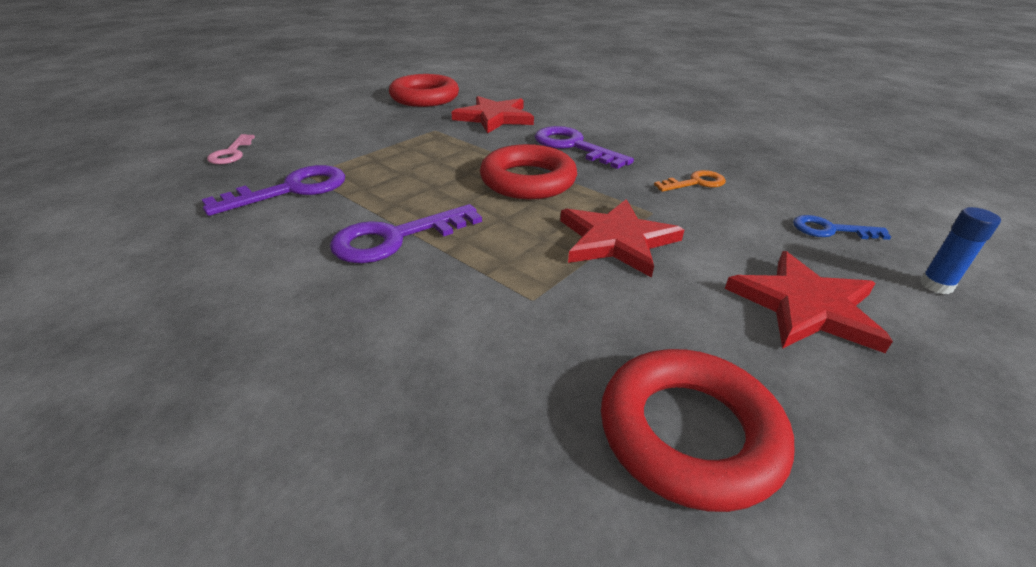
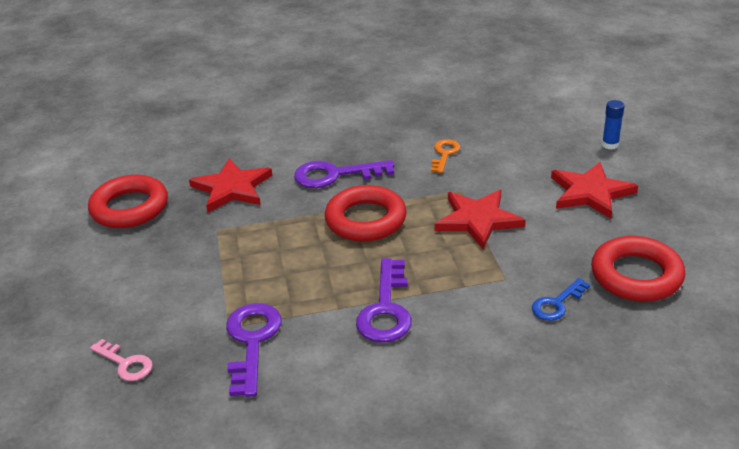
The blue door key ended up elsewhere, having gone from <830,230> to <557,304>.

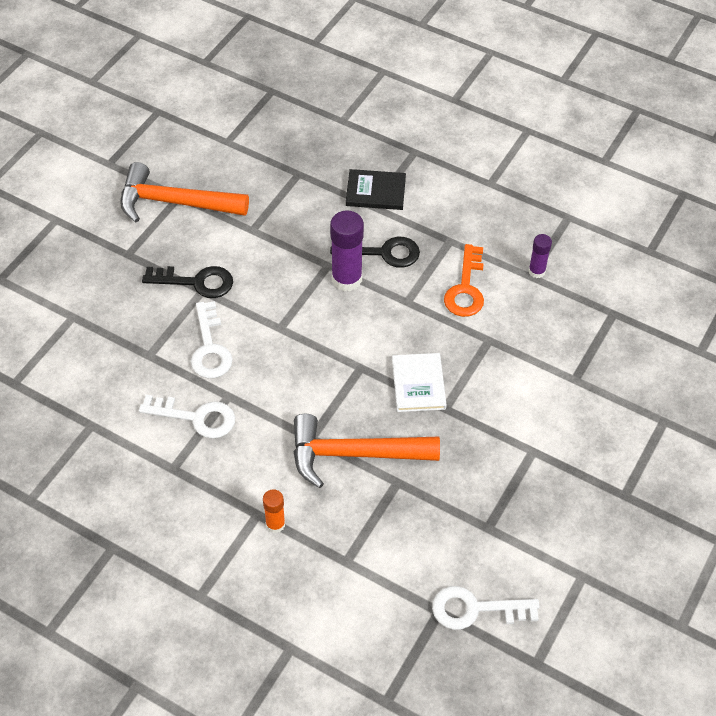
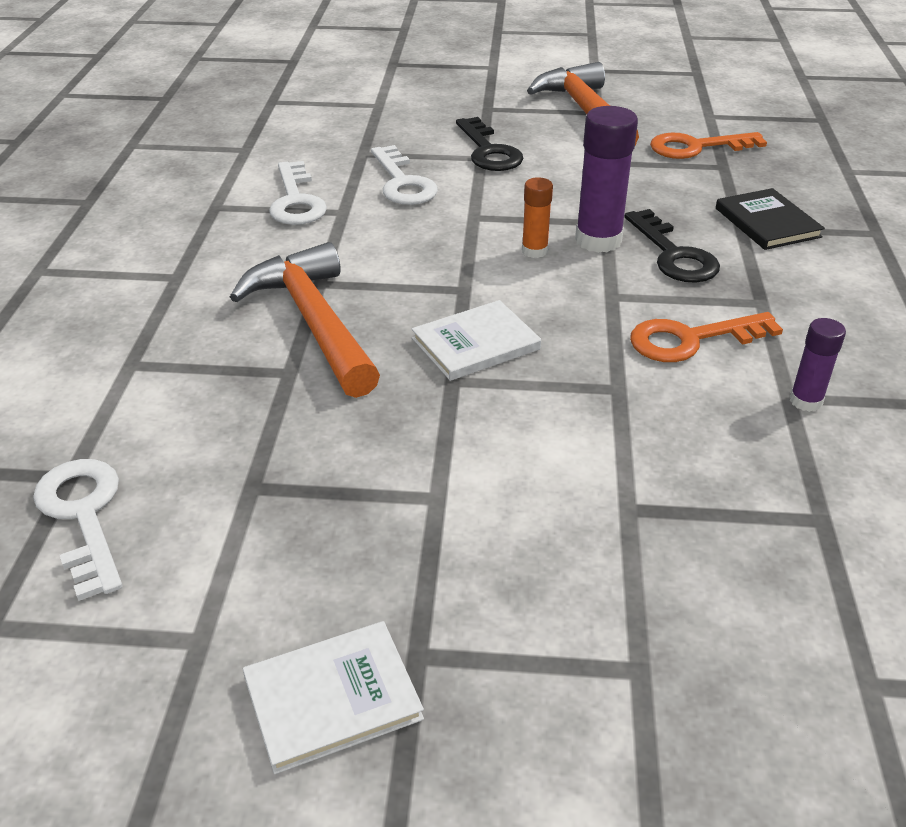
The snow-white door key at <210,348> ended up facing another way, 75 degrees counterclockwise from before. The bright orange glue stick ended up elsewhere, having gone from <275,524> to <534,251>. The second view gained the snow-white hardcover at <332,698>. The second view gained the bright orange door key at <696,147>.

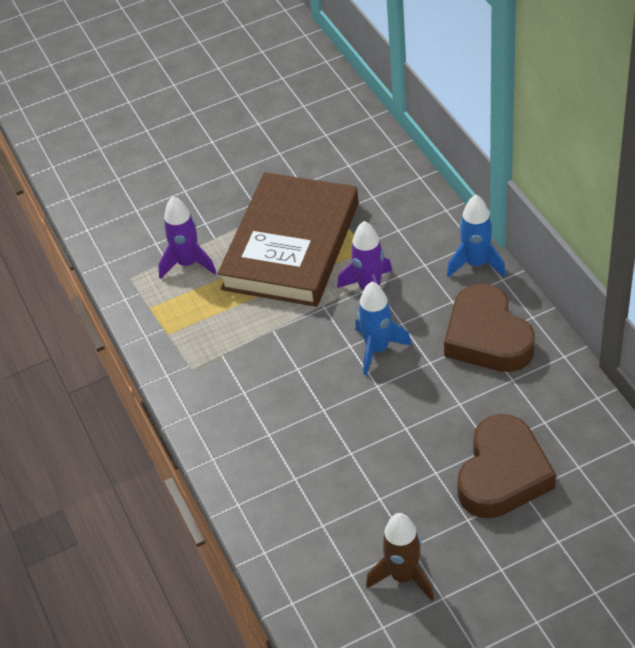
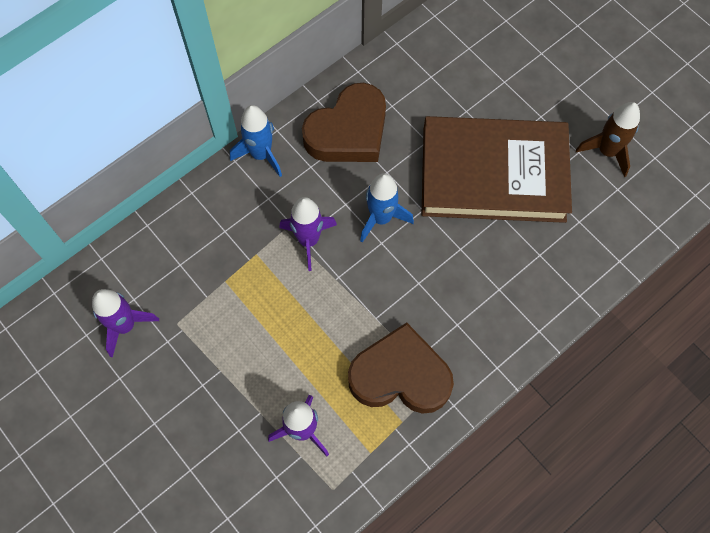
The russet hardcover ended up elsewhere, having gone from <291,246> to <493,174>. The russet love heart ended up elsewhere, having gone from <503,474> to <400,375>. The second view gained the purple spaceship at <125,325>.

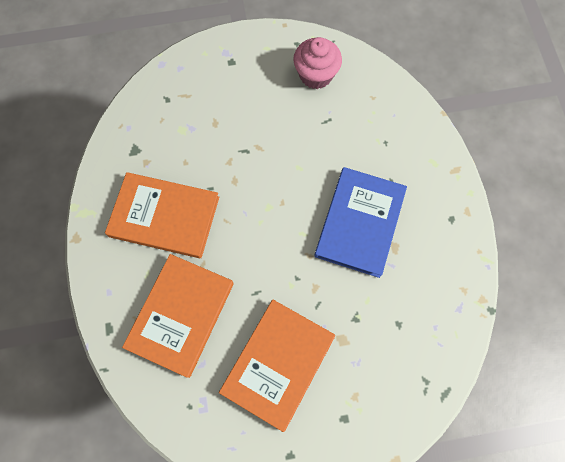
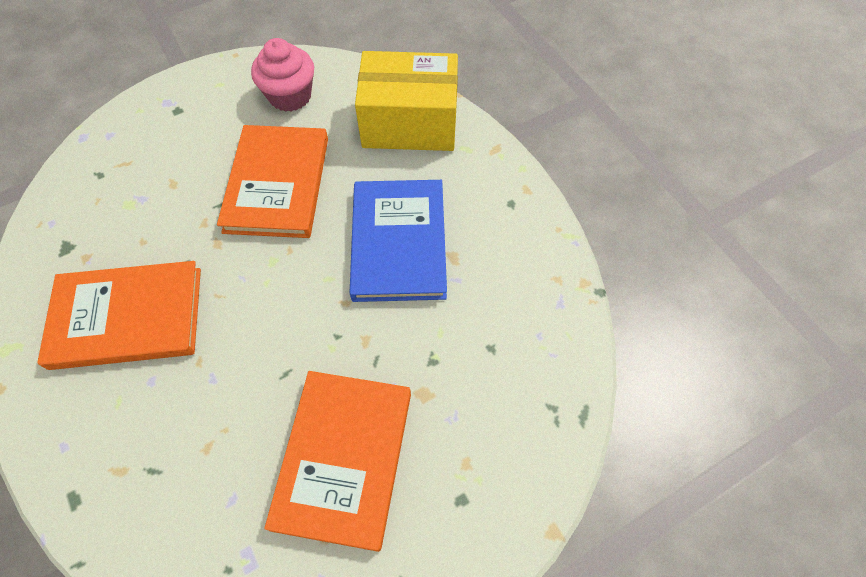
The bright orange hardcover ended up elsewhere, having gone from <181,315> to <277,184>. The second view gained the yellow package at <409,123>.

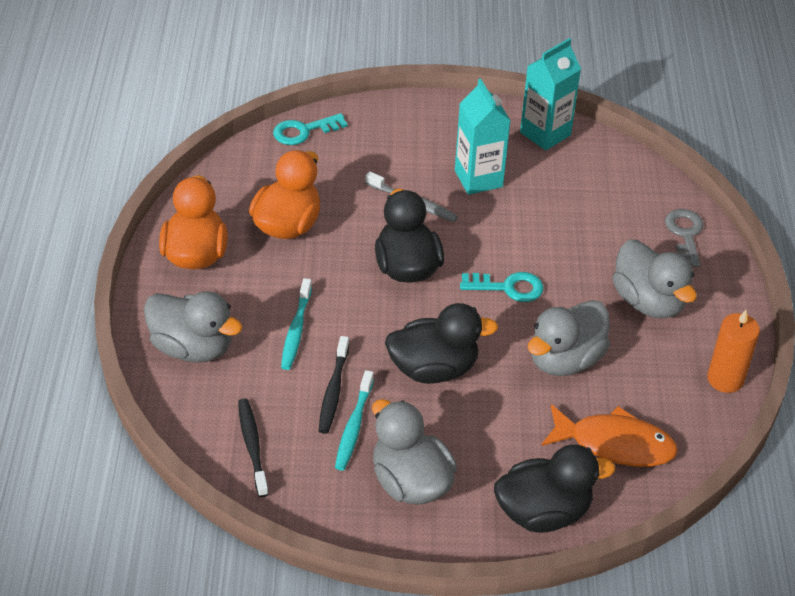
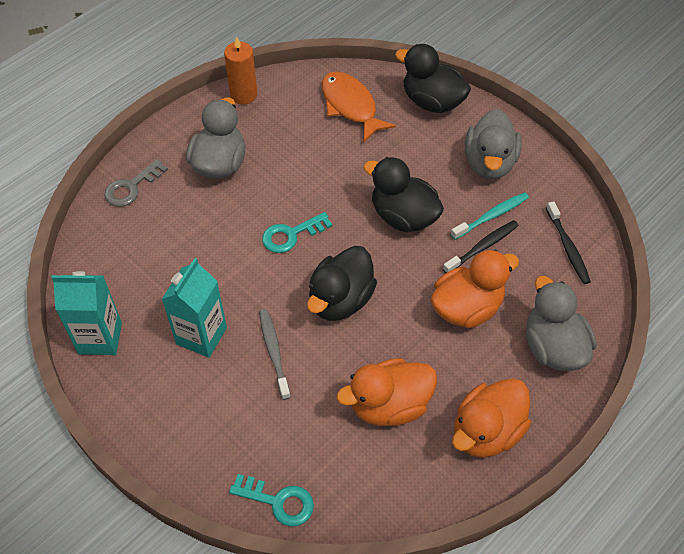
The jet-black tooth brush at <252,446> ended up facing another way, 45 degrees counterclockwise from before. Where the turquoise tooth brush stood at <296,330>, the bright orange rubber duck came to stand at <467,308>. The turquoise door key at <508,287> ended up facing another way, 75 degrees counterclockwise from before. The second view lost the grey rubber duck at <565,360>.

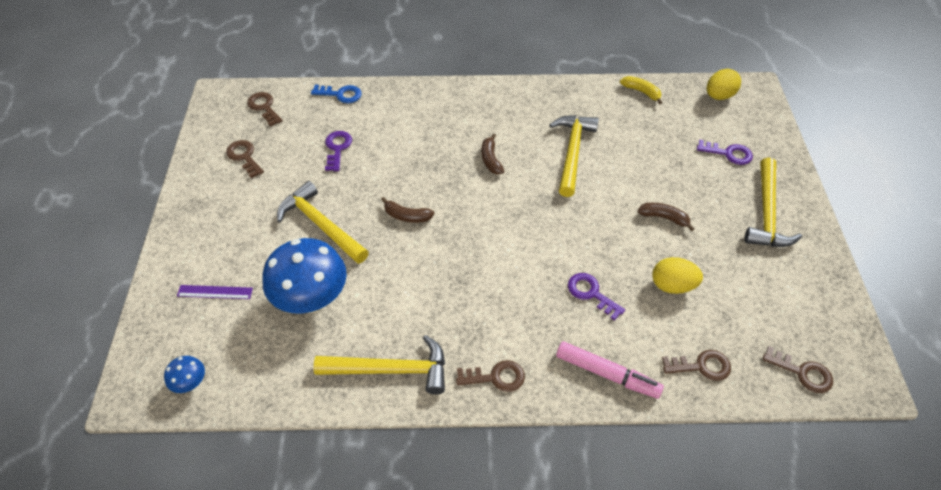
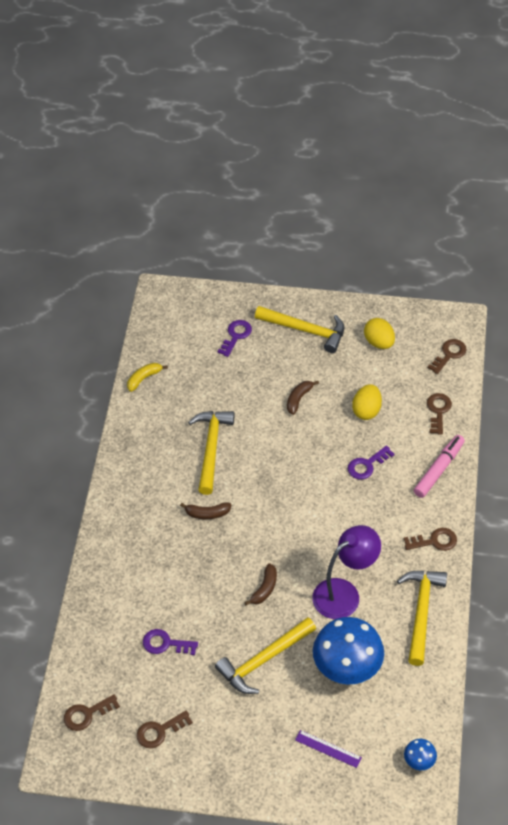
The purple ruler at <215,292> ended up facing another way, 75 degrees counterclockwise from before. The second view lost the blue door key at <341,94>. The russet door key at <496,377> ended up facing another way, 75 degrees clockwise from before. The yellow carpenter's hammer at <572,152> ended up facing another way, 75 degrees clockwise from before. The yellow egg ended up elsewhere, having gone from <719,96> to <379,342>. The second view gained the purple desk lamp at <344,593>.

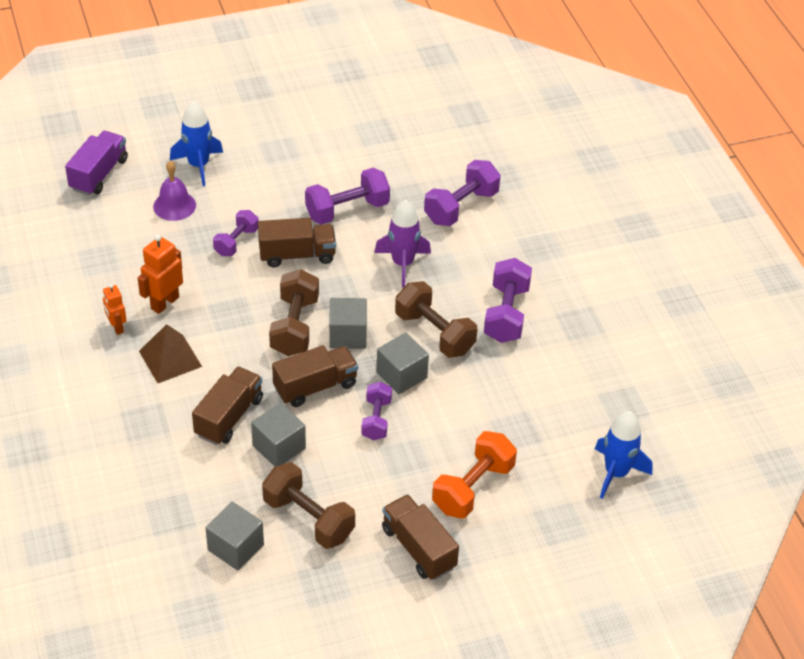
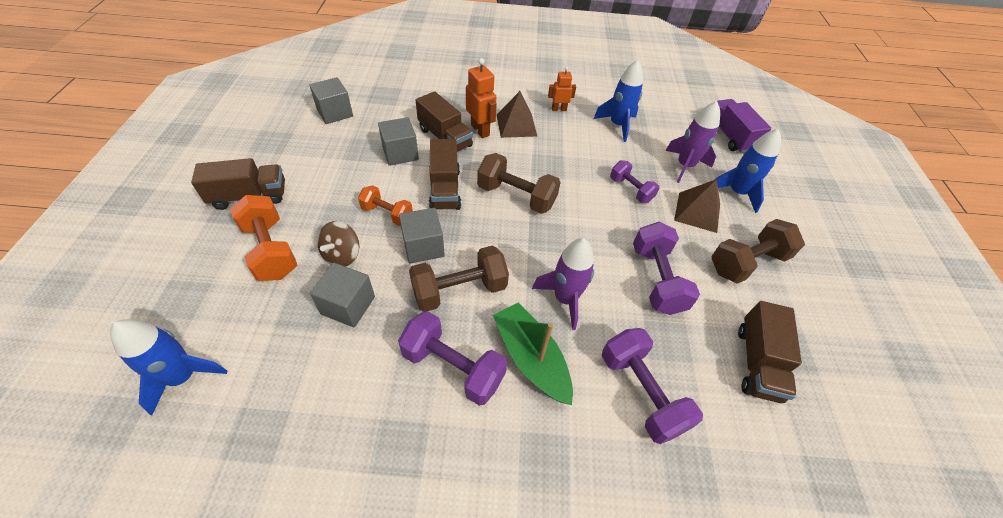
The purple lorry at <99,174> ended up facing another way, 150 degrees counterclockwise from before. The bright orange robot figure ended up elsewhere, having gone from <164,303> to <480,130>. Where the purple hand bell stood at <174,205>, the purple spaceship came to stand at <685,166>. The russet lorry ended up elsewhere, having gone from <297,255> to <757,362>. The russet free weight ended up elsewhere, having gone from <308,518> to <747,263>. The grey cube ended up elsewhere, having gone from <347,335> to <348,305>. What was the purple free weight at <376,419> turned into the bright orange free weight at <387,214>. The second view gained the russet spinning top at <342,255>. The second view gained the emerald sailboat at <531,358>. The second view gained the blue spaceship at <617,125>. The second view gained the russet solid pyramid at <697,212>.

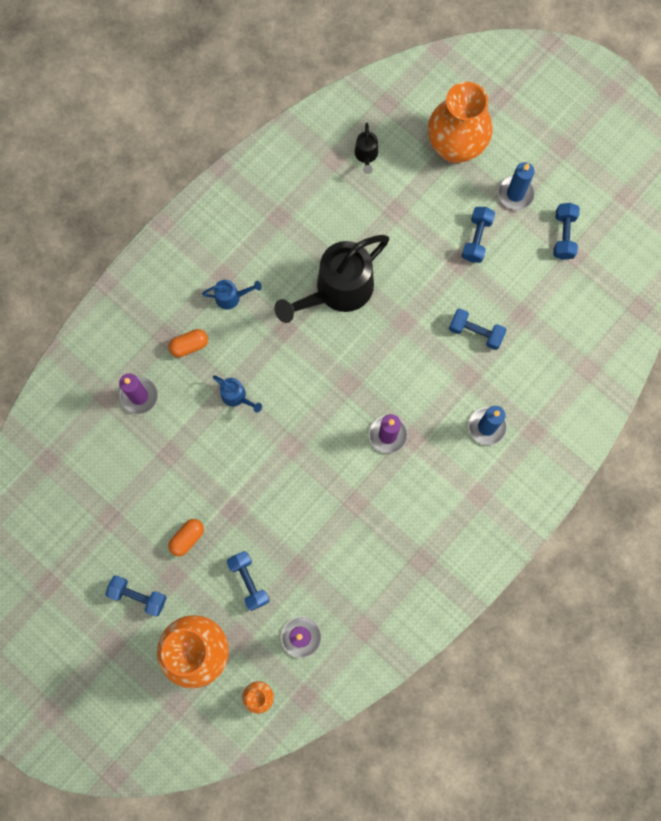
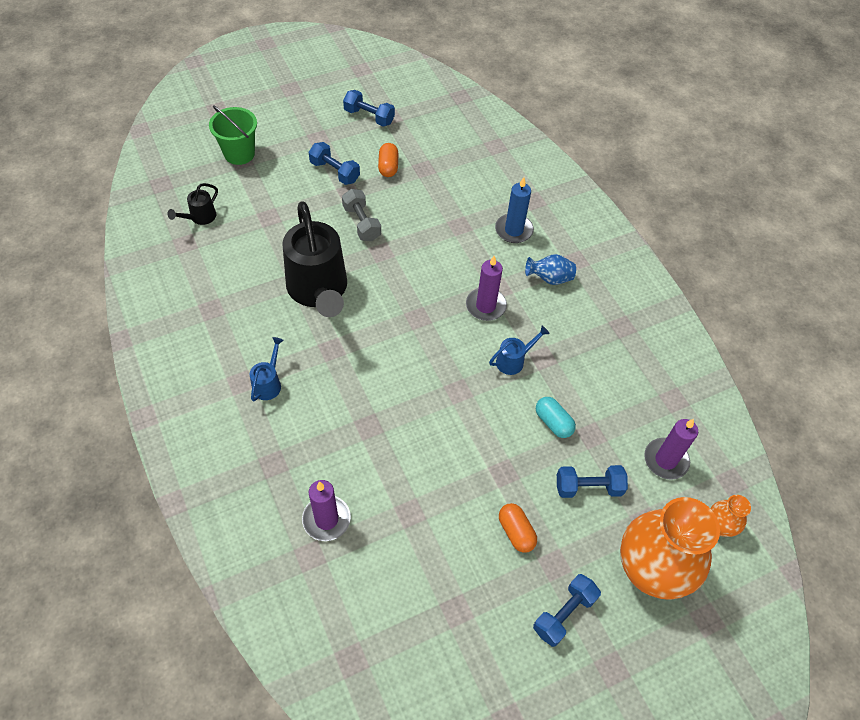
The bright orange pill ended up elsewhere, having gone from <189,345> to <388,167>. The blue watering can ended up elsewhere, having gone from <237,397> to <514,360>. The jet-black watering can at <366,156> ended up facing another way, 105 degrees clockwise from before. Where the bright orange flower vase stood at <455,147>, the emerald bucket came to stand at <239,153>. The second view lost the blue free weight at <475,332>. The second view lost the blue candle at <515,194>. The second view gained the grey free weight at <361,223>. The second view gained the blue flower vase at <549,278>. The second view gained the turquoise pill at <553,422>.

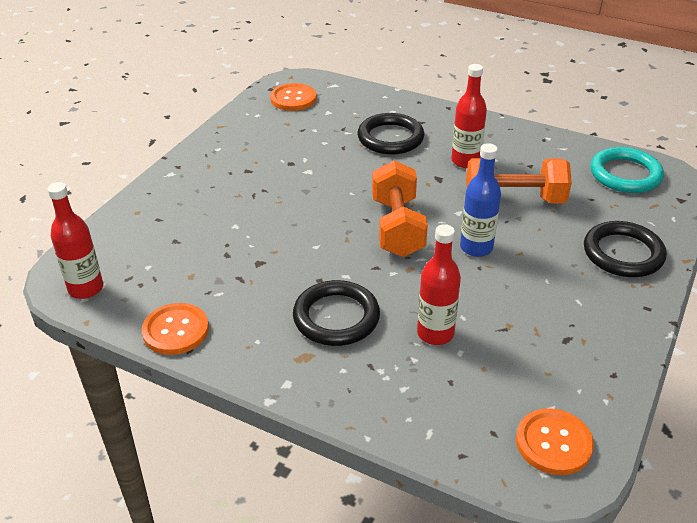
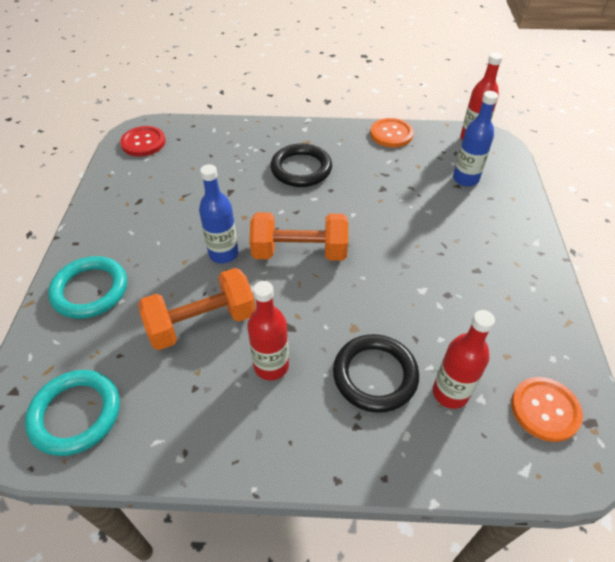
The bright orange free weight at <397,227> ended up facing another way, 60 degrees counterclockwise from before. The crimson bottle ended up elsewhere, having gone from <435,333> to <450,393>. What was the bright orange shirt button at <553,443> turned into the crimson shirt button at <143,142>. What was the jet-black torus at <623,253> turned into the turquoise torus at <90,290>. The second view gained the blue bottle at <465,179>.

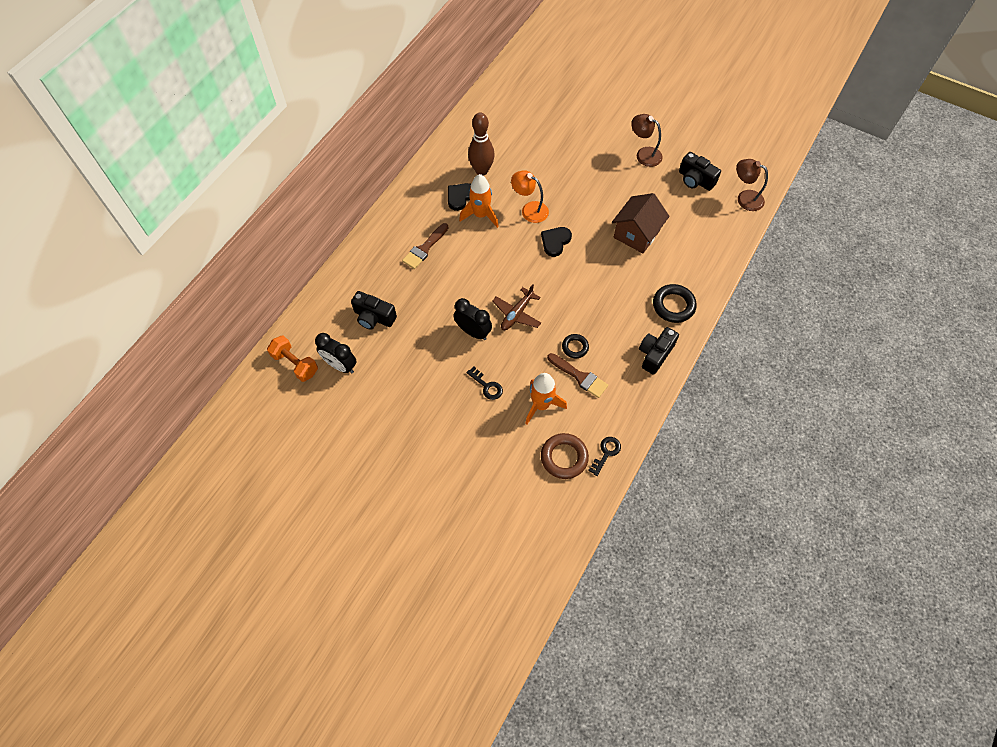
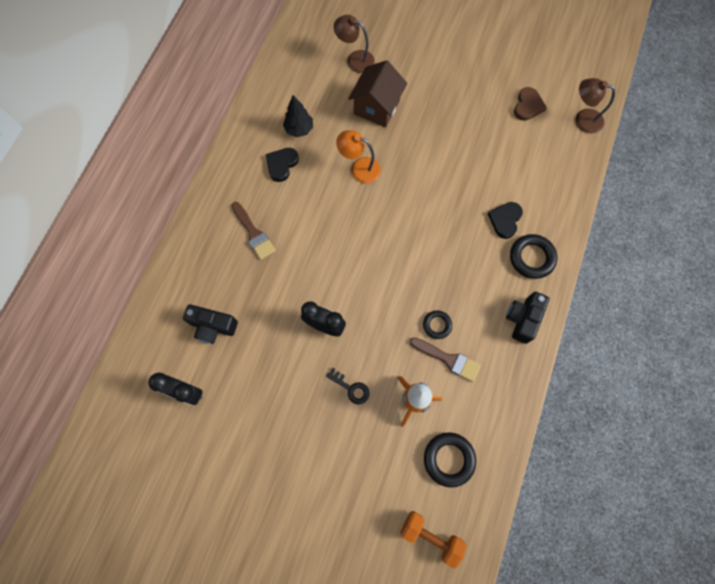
The bright orange free weight ended up elsewhere, having gone from <295,364> to <430,536>. The russet paint brush at <424,248> ended up facing another way, 60 degrees counterclockwise from before. The second view lost the bright orange spaceship at <481,215>. Where the russet skittle stood at <481,170>, the jet-black tree came to stand at <299,129>. The second view lost the russet toy plane at <517,314>. The jet-black love heart ended up elsewhere, having gone from <555,241> to <505,220>. What was the russet torus at <564,457> turned into the jet-black torus at <449,459>. The second view lost the jet-black door key at <606,453>. The russet cottage ended up elsewhere, having gone from <636,234> to <377,107>. The russet desk lamp ended up elsewhere, having gone from <644,154> to <355,59>. Where the jet-black compact camera stood at <695,180>, the russet love heart came to stand at <528,106>.

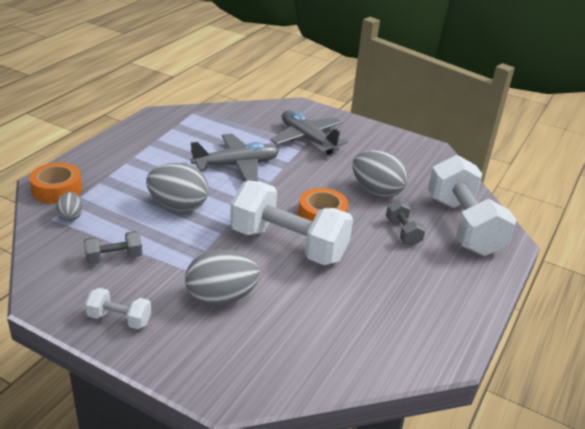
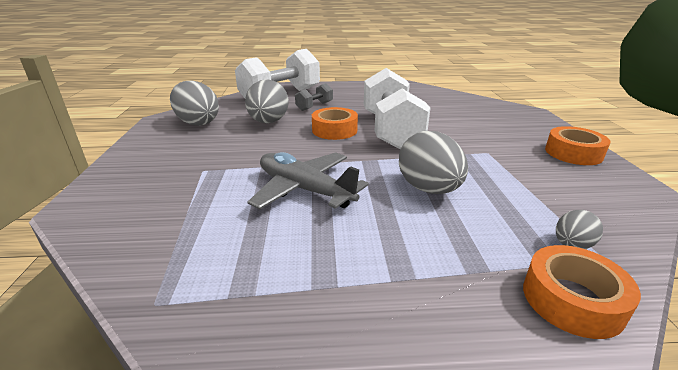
The second view lost the grey free weight at <114,258>. Where the snow-white free weight stood at <119,319>, the bright orange sticky tape came to stand at <573,153>. The grey egg ended up elsewhere, having gone from <221,298> to <197,122>. The second view lost the grey toy plane at <307,139>.

